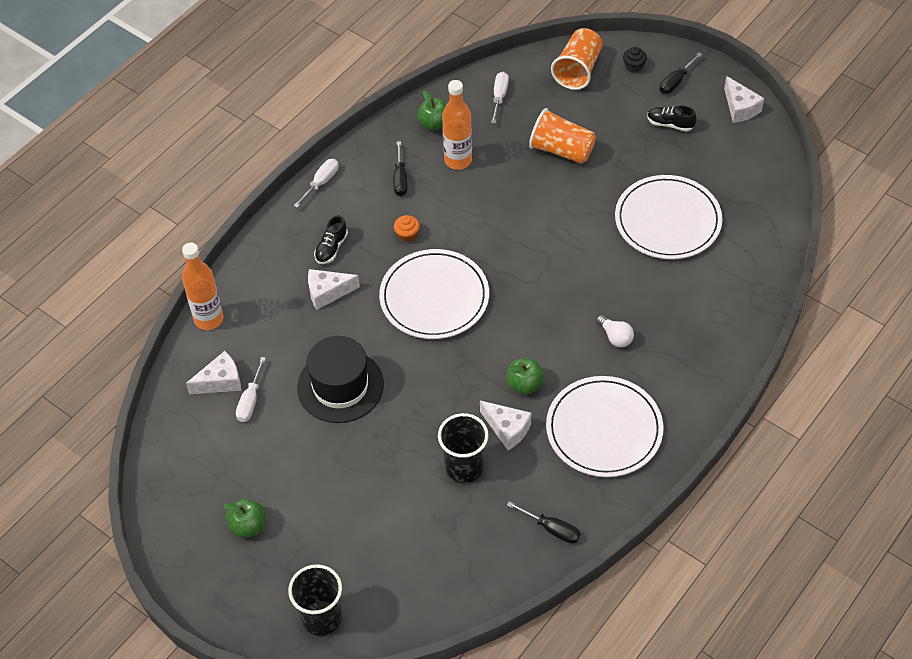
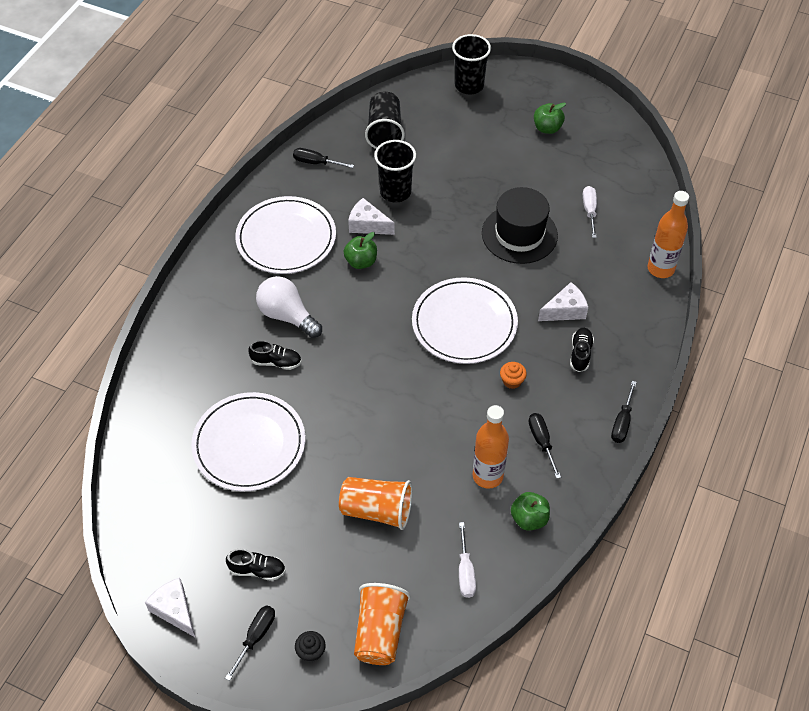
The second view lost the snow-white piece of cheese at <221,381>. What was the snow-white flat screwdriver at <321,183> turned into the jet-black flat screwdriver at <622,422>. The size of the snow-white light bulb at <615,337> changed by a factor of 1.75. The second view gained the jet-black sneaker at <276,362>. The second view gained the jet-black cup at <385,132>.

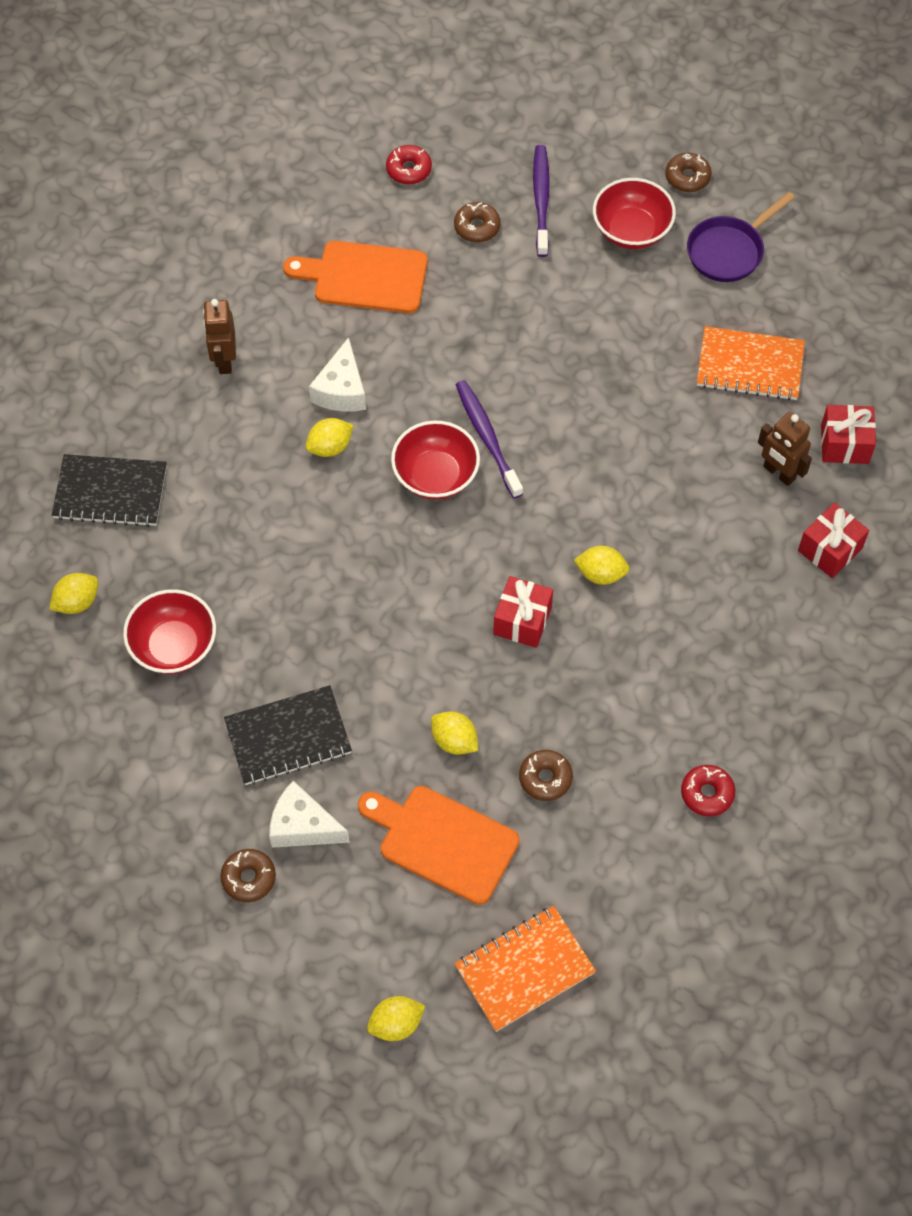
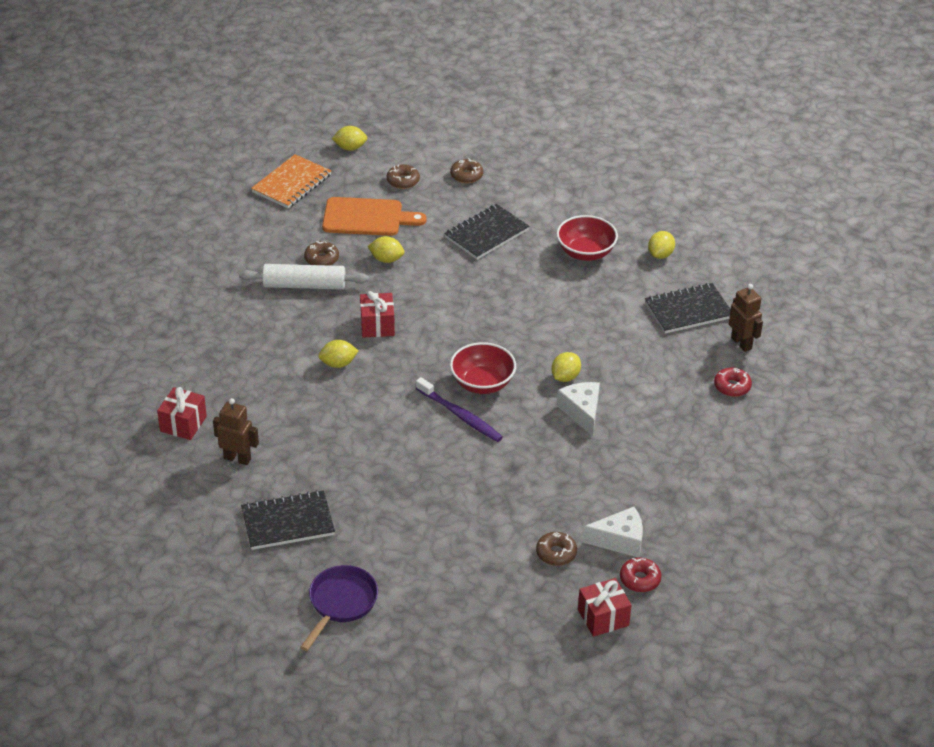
The russet robot figure ended up elsewhere, having gone from <224,360> to <741,343>. The snow-white piece of cheese ended up elsewhere, having gone from <303,826> to <619,540>. The second view lost the bright orange chopping board at <365,277>. The yellow toy lemon at <396,1024> ended up facing another way, 45 degrees clockwise from before. The second view lost the purple tooth brush at <541,199>. The second view lost the crimson bowl at <631,230>. The russet donut ended up elsewhere, having gone from <687,177> to <403,181>. The crimson donut ended up elsewhere, having gone from <707,793> to <732,386>. What was the bright orange notebook at <750,366> turned into the jet-black notebook at <288,522>. The crimson wrapped gift ended up elsewhere, having gone from <844,444> to <603,617>. The second view gained the snow-white rolling pin at <304,285>.

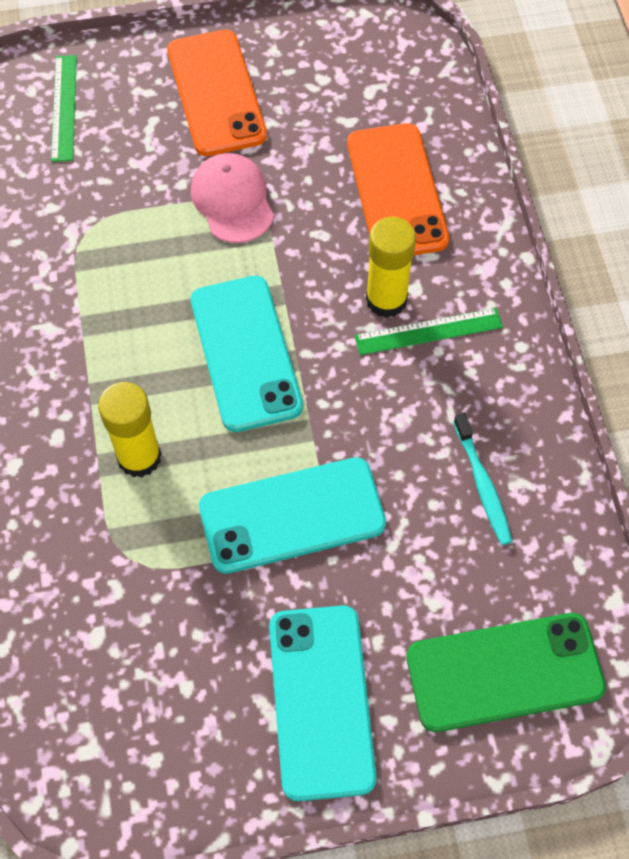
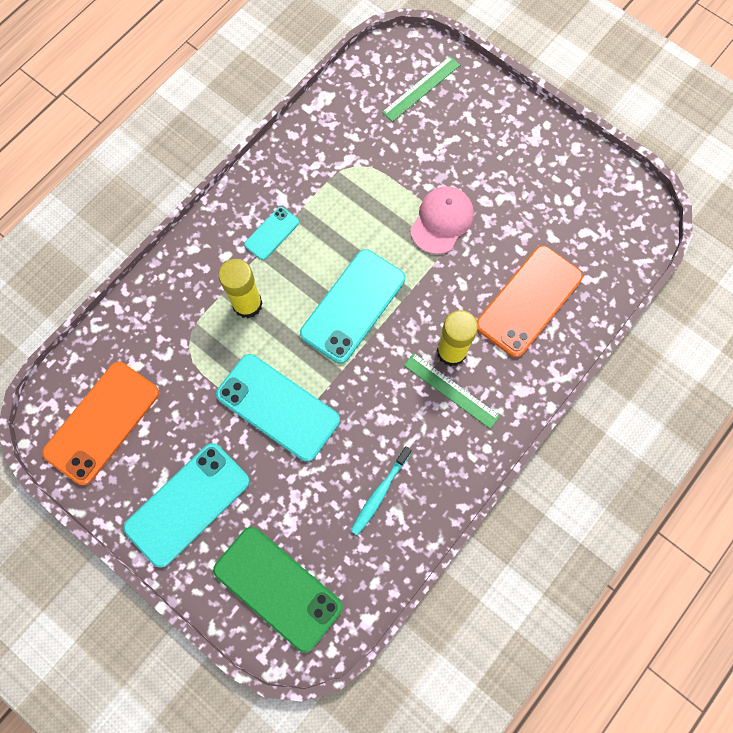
The bright orange mobile phone ended up elsewhere, having gone from <216,93> to <102,422>. The second view gained the turquoise mobile phone at <272,233>.

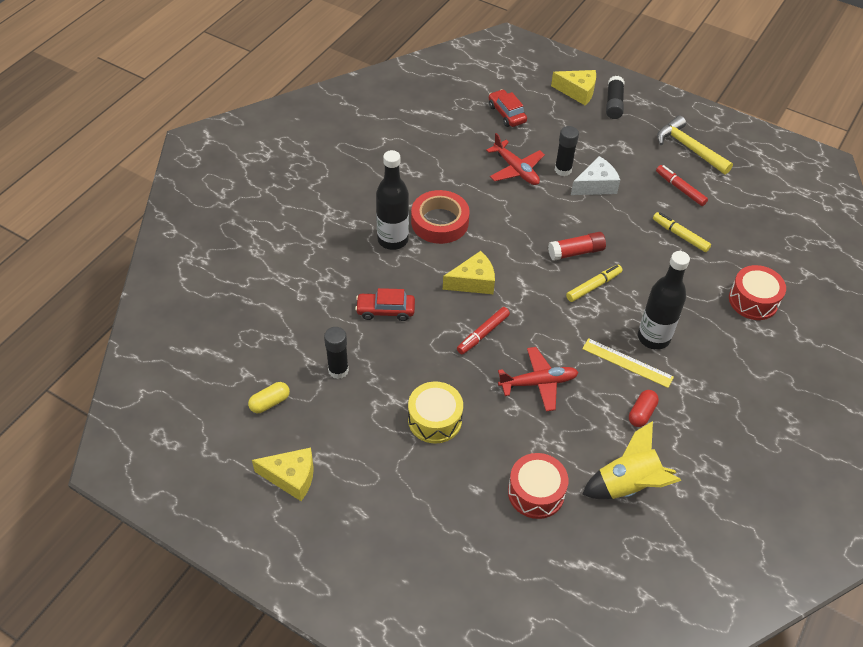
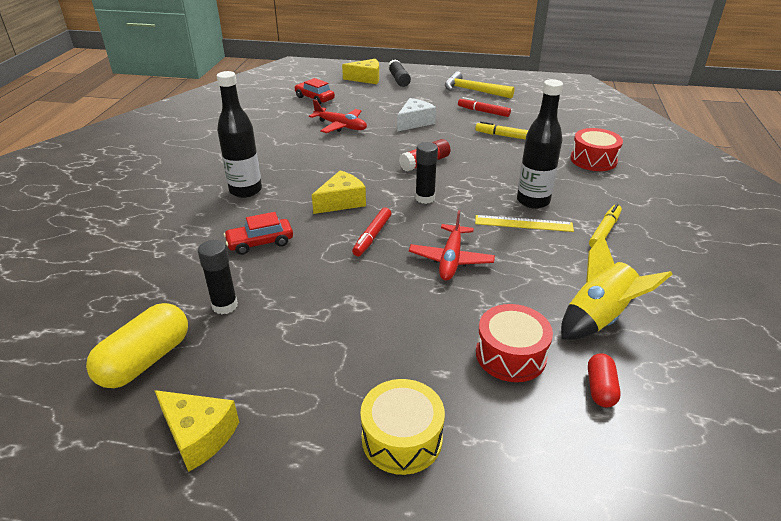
The size of the yellow pill at <270,402> changed by a factor of 1.82. The yellow piece of cheese at <291,477> ended up facing another way, 45 degrees clockwise from before. The yellow snare drum ended up elsewhere, having gone from <435,420> to <402,438>. The second view lost the crimson sticky tape at <440,222>. The crimson toy plane at <538,383> ended up facing another way, 135 degrees clockwise from before. The jet-black glue stick ended up elsewhere, having gone from <563,170> to <425,198>. The yellow marker pen ended up elsewhere, having gone from <593,286> to <604,231>. The crimson pill ended up elsewhere, having gone from <641,413> to <600,388>.

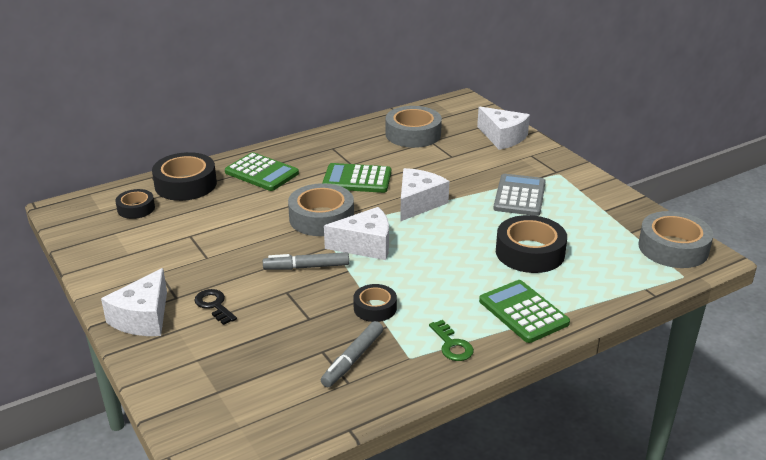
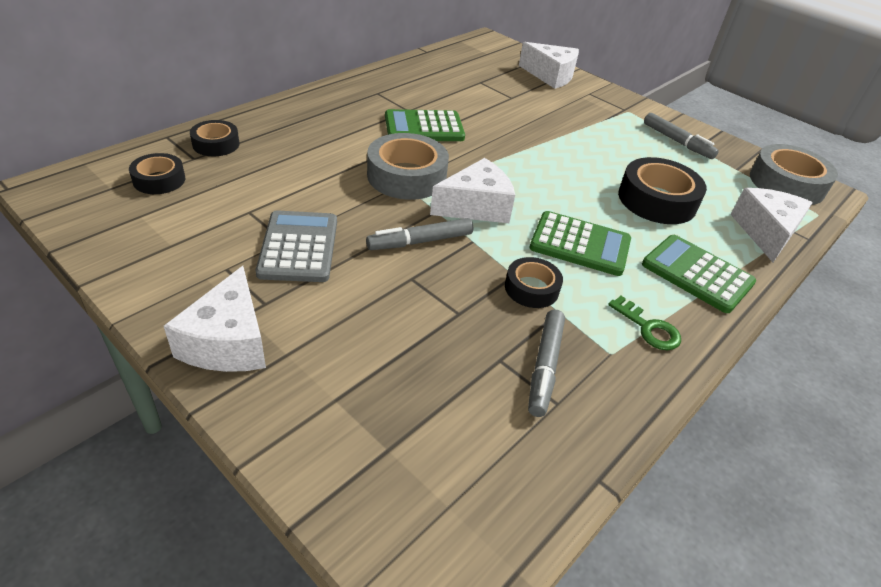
The size of the jet-black sticky tape at <185,184> changed by a factor of 0.58. The second view lost the jet-black door key at <214,305>. The emerald calculator ended up elsewhere, having gone from <261,173> to <580,244>. The second view lost the grey sticky tape at <413,134>. The snow-white piece of cheese ended up elsewhere, having gone from <418,203> to <766,232>. The grey calculator ended up elsewhere, having gone from <519,196> to <298,247>. The second view gained the grey marker pen at <677,141>.

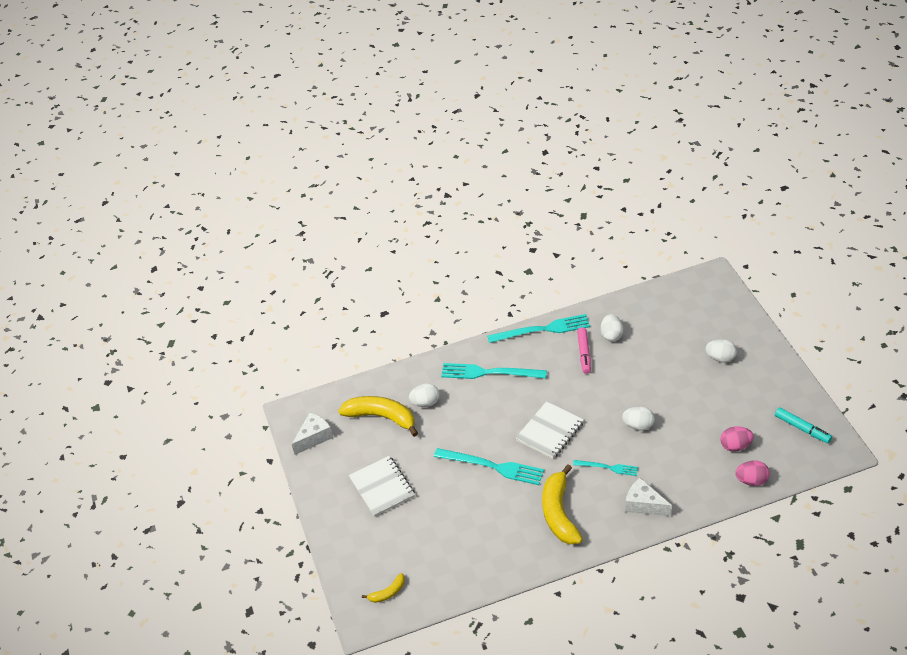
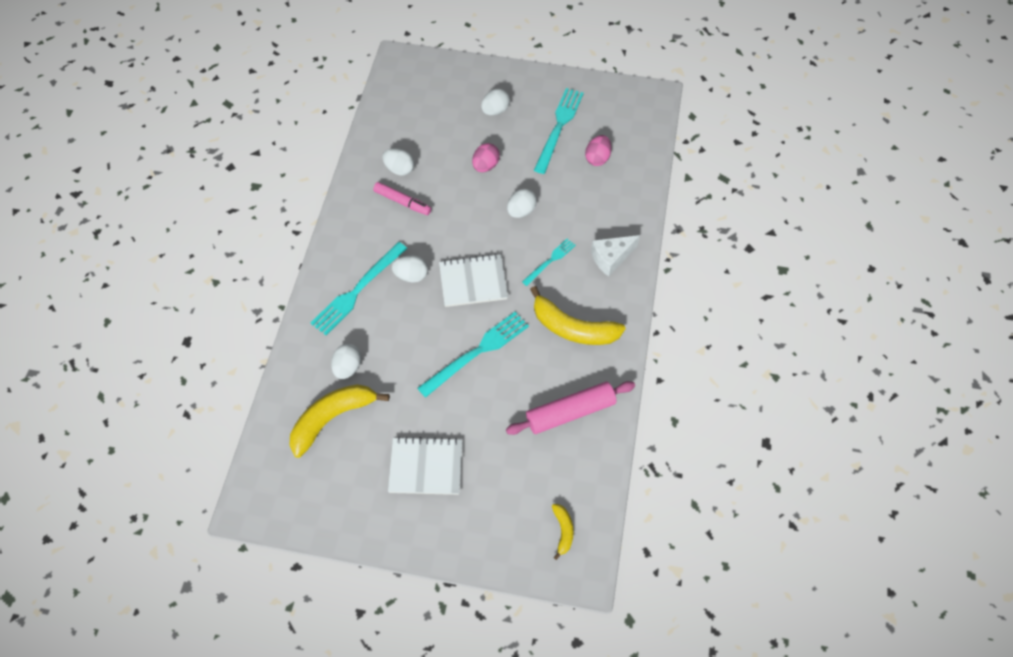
The second view lost the snow-white piece of cheese at <314,437>. The turquoise table fork ended up elsewhere, having gone from <542,330> to <559,127>. The snow-white notebook at <550,431> ended up facing another way, 75 degrees counterclockwise from before. The rose-pink egg ended up elsewhere, having gone from <751,480> to <485,166>. The second view lost the turquoise marker pen at <802,429>. The second view gained the snow-white egg at <411,276>. The second view gained the rose-pink rolling pin at <570,412>.

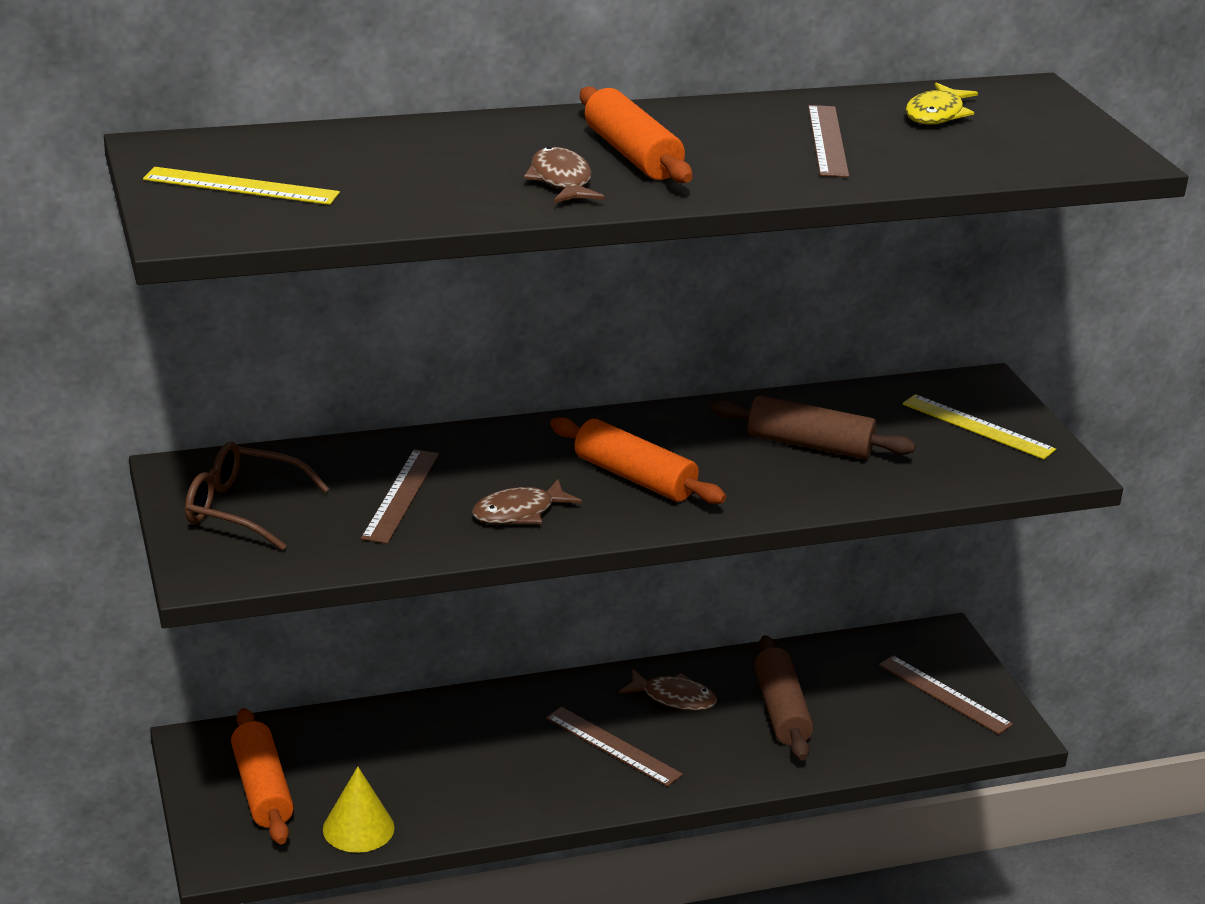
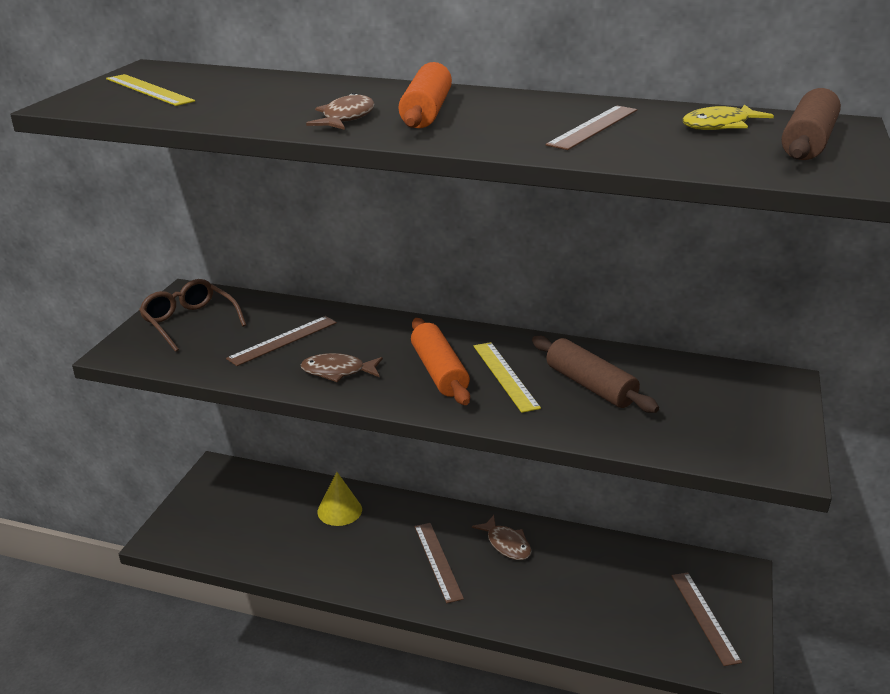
The second view lost the bright orange rolling pin at <262,789>. The yellow cone ended up elsewhere, having gone from <358,828> to <339,510>. The russet rolling pin ended up elsewhere, having gone from <781,710> to <807,142>. The yellow ruler ended up elsewhere, having gone from <978,427> to <505,376>.

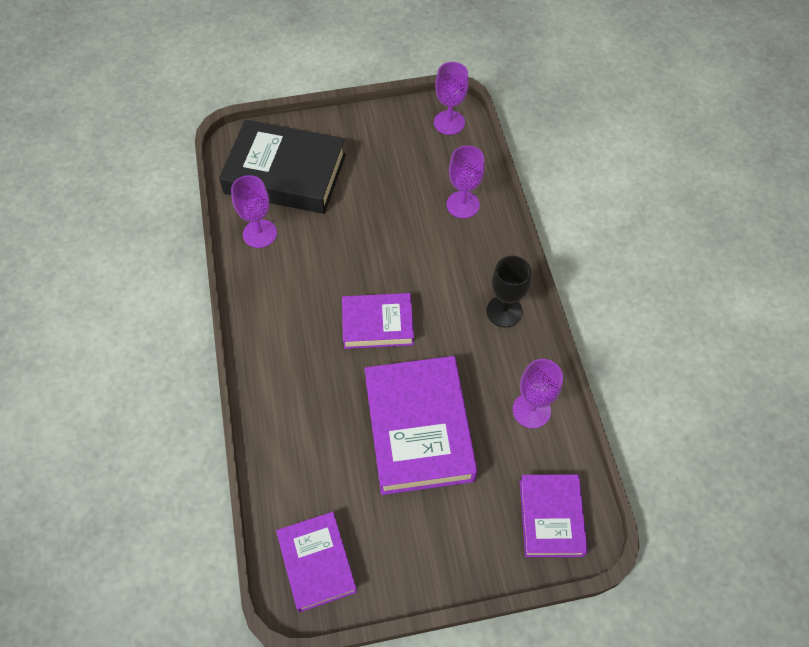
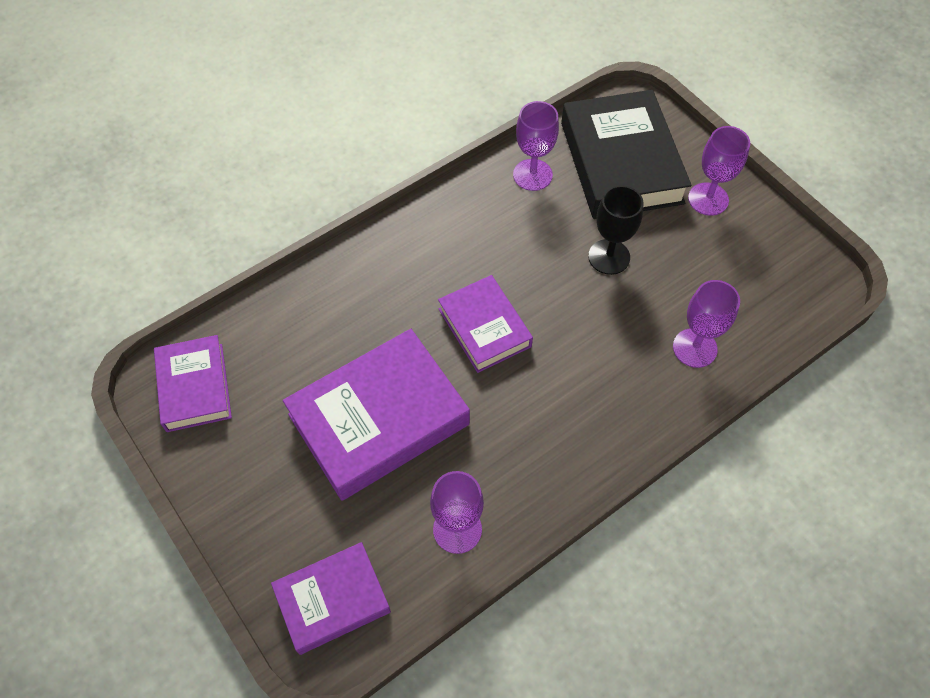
The purple hardcover at <317,563> ended up facing another way, 60 degrees counterclockwise from before. The purple chalice ended up elsewhere, having gone from <449,122> to <708,199>. The jet-black chalice ended up elsewhere, having gone from <504,311> to <609,257>.

